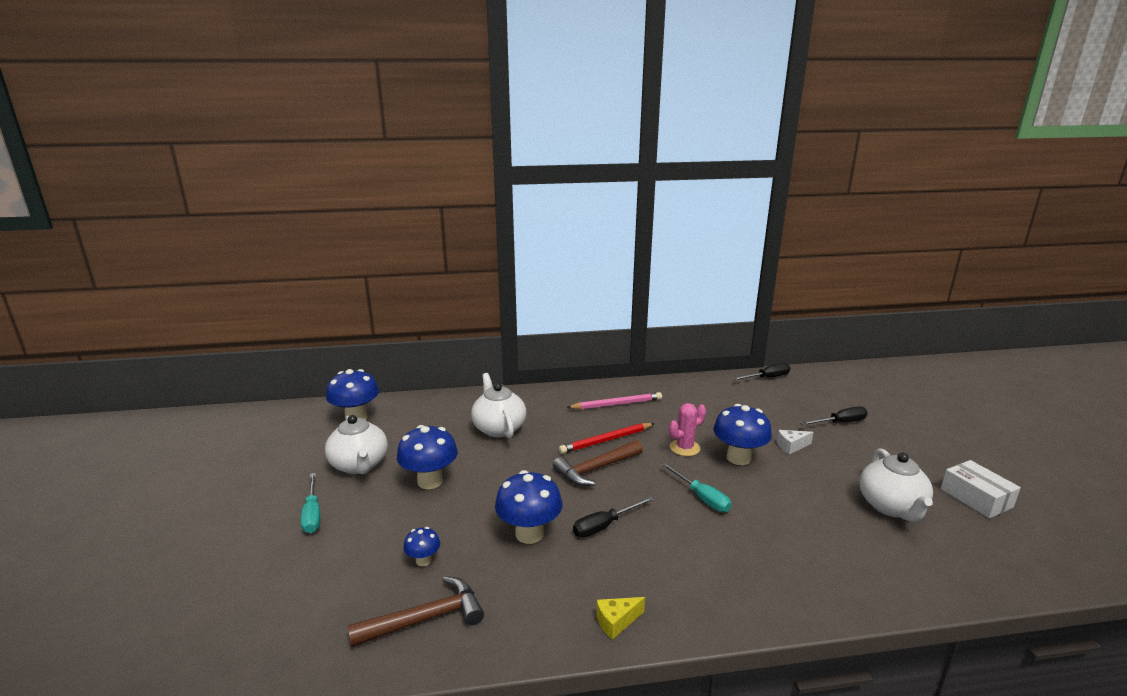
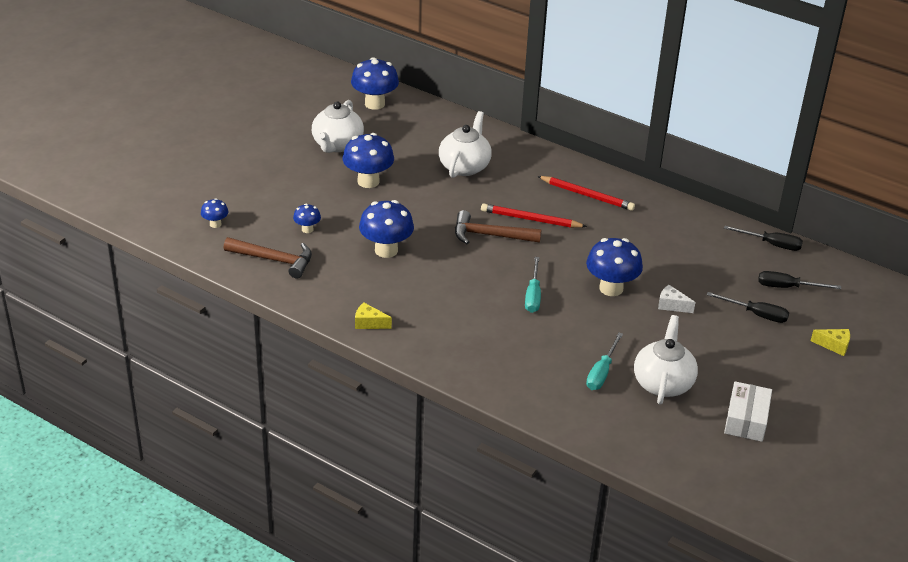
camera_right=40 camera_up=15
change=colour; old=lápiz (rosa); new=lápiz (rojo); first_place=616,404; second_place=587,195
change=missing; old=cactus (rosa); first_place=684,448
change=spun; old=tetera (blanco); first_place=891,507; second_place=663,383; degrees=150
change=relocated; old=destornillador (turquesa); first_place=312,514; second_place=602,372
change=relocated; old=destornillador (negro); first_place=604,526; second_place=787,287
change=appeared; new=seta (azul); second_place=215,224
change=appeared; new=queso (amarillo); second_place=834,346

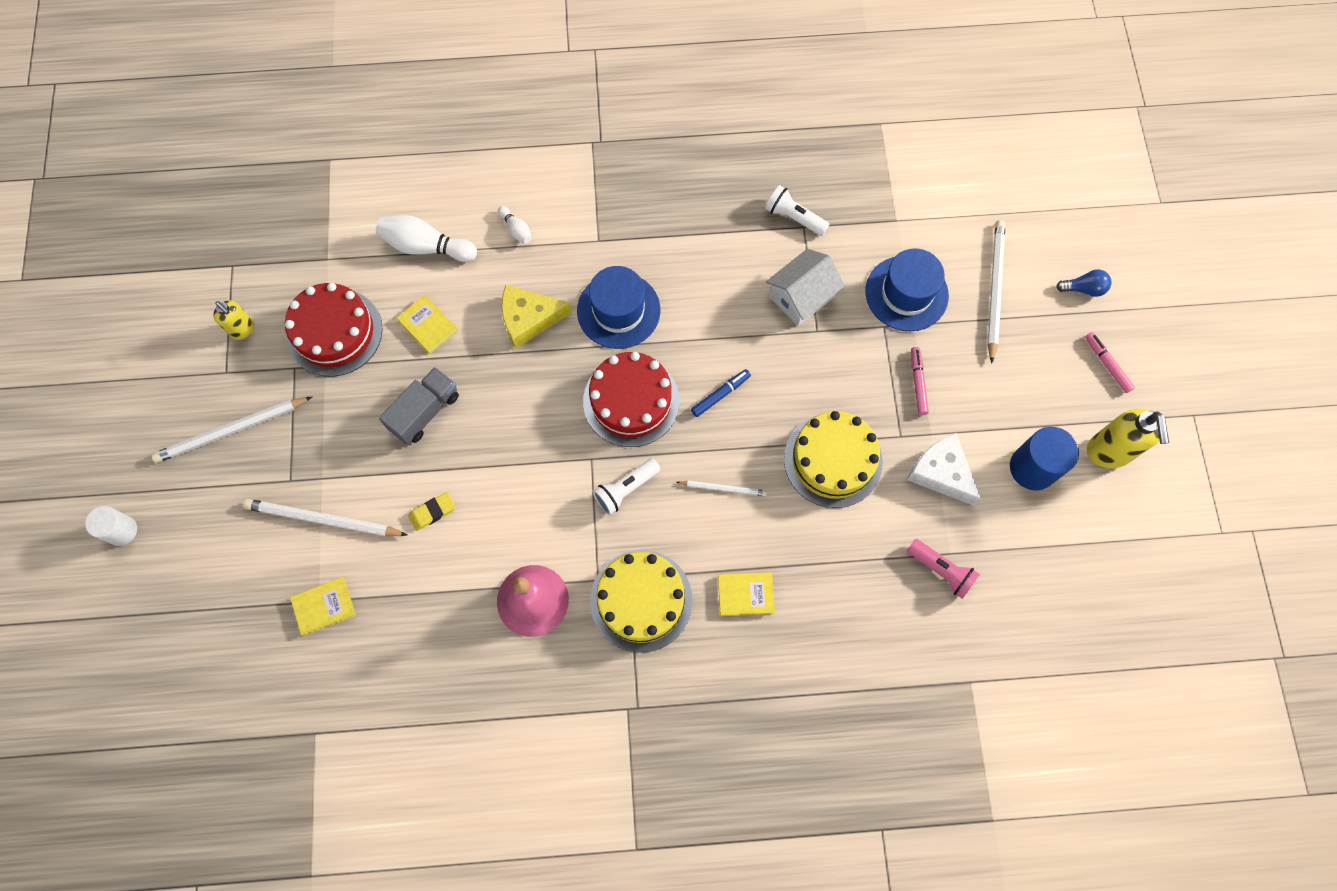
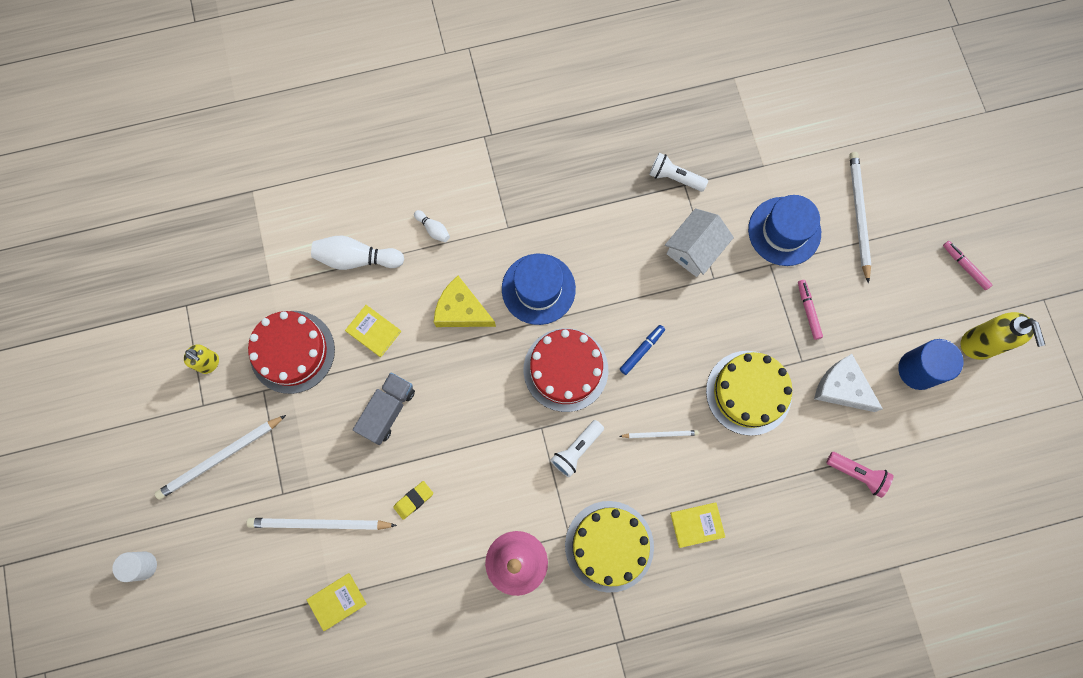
camera_right=-10 camera_up=5
change=missing; old=bombilla (azul); first_place=1083,289
change=spun; old=queso (amarillo); first_place=529,319; second_place=461,310; degrees=45

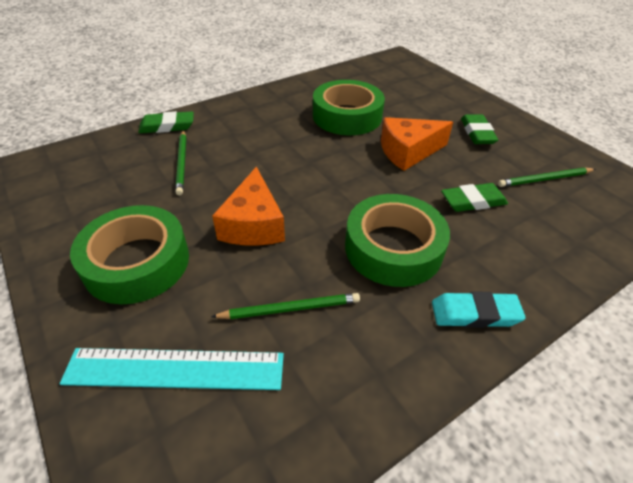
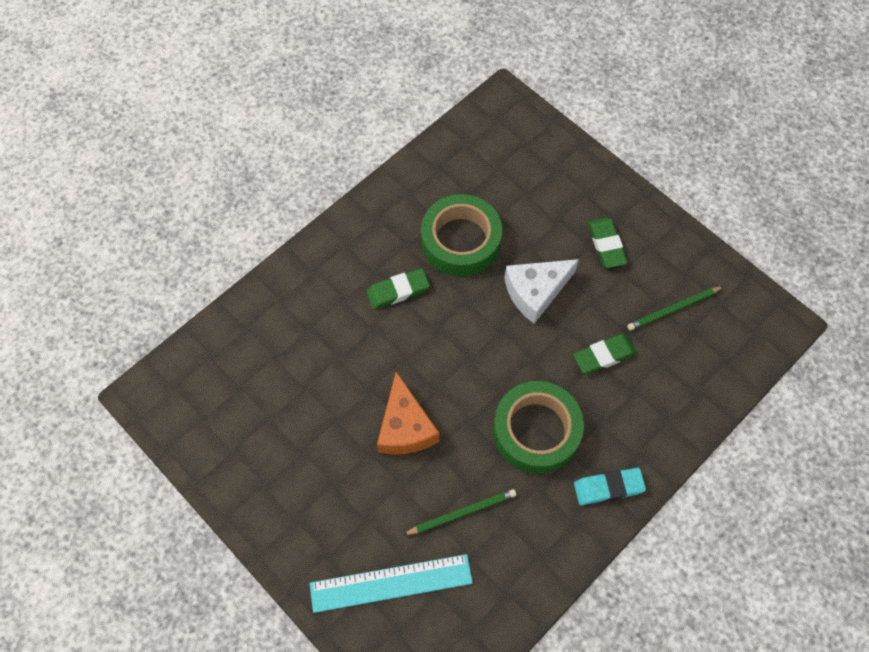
camera_right=-10 camera_up=20
change=relocated; old=goma de borrar (verde); first_place=167,126; second_place=398,291
change=colour; old=queso (naranja); new=queso (blanco); first_place=408,152; second_place=536,292
change=missing; old=lápiz (verde); first_place=182,163
change=missing; old=cinta adhesiva (verde); first_place=137,262

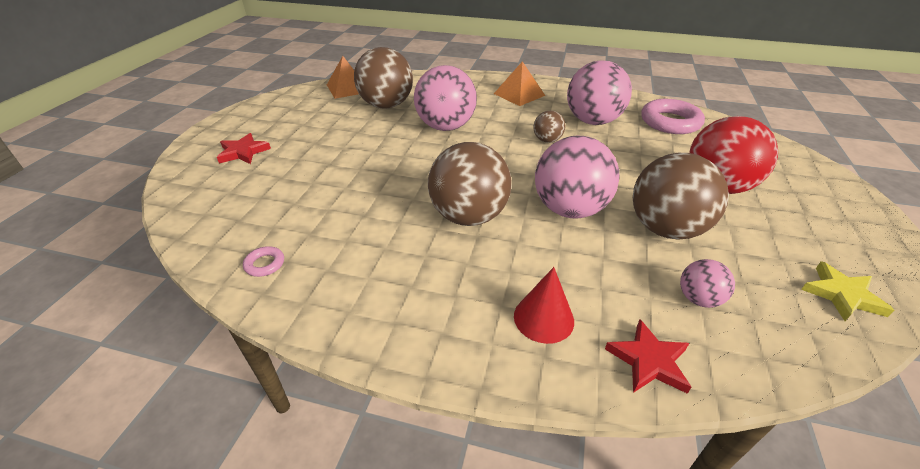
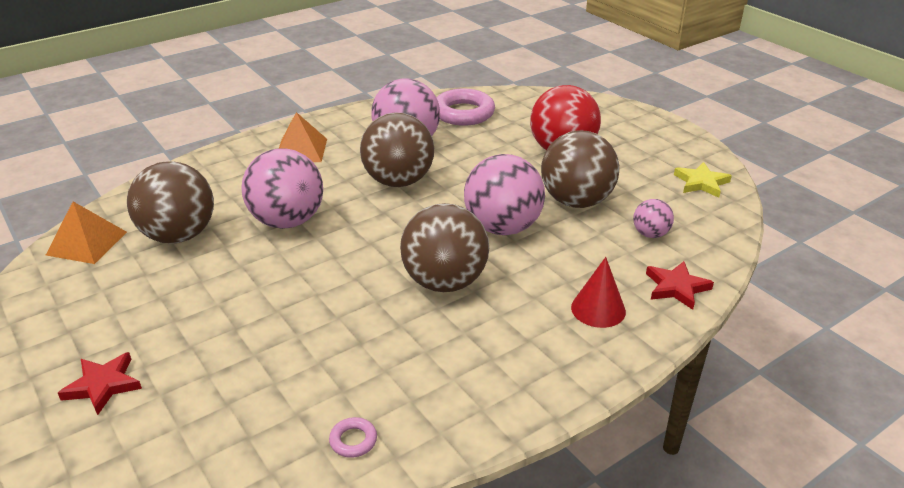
camera_right=-50 camera_up=-5
change=size; old=pelota (marrón); first_place=547,140; second_place=398,181; factor=2.06

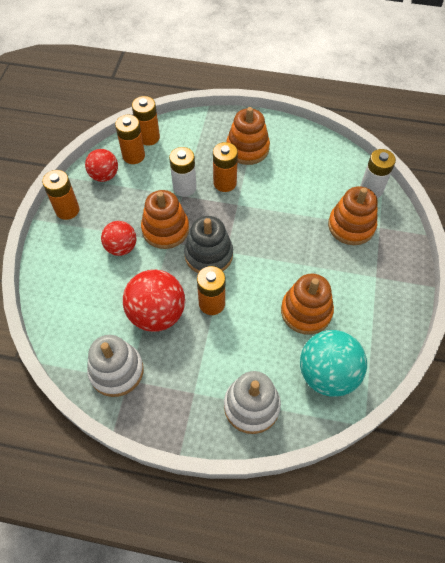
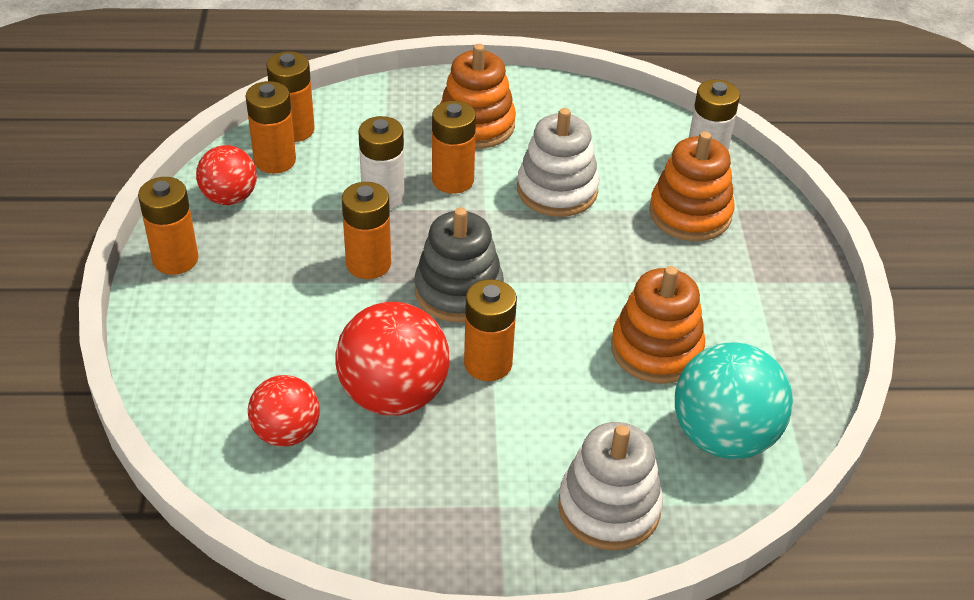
camera_right=-15 camera_up=-15
change=exchanged; old=juguete apilable (naranja); new=pila (naranja); first_place=165,229; second_place=368,264
change=relocated; old=pelota (rojo); first_place=121,247; second_place=286,432
change=relocated; old=juguete apilable (blanco); first_place=116,371; second_place=557,190

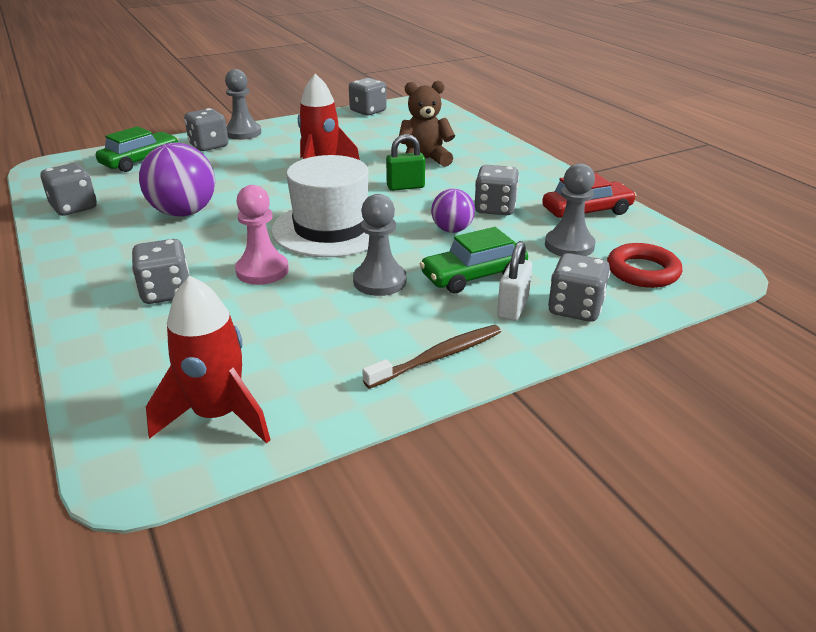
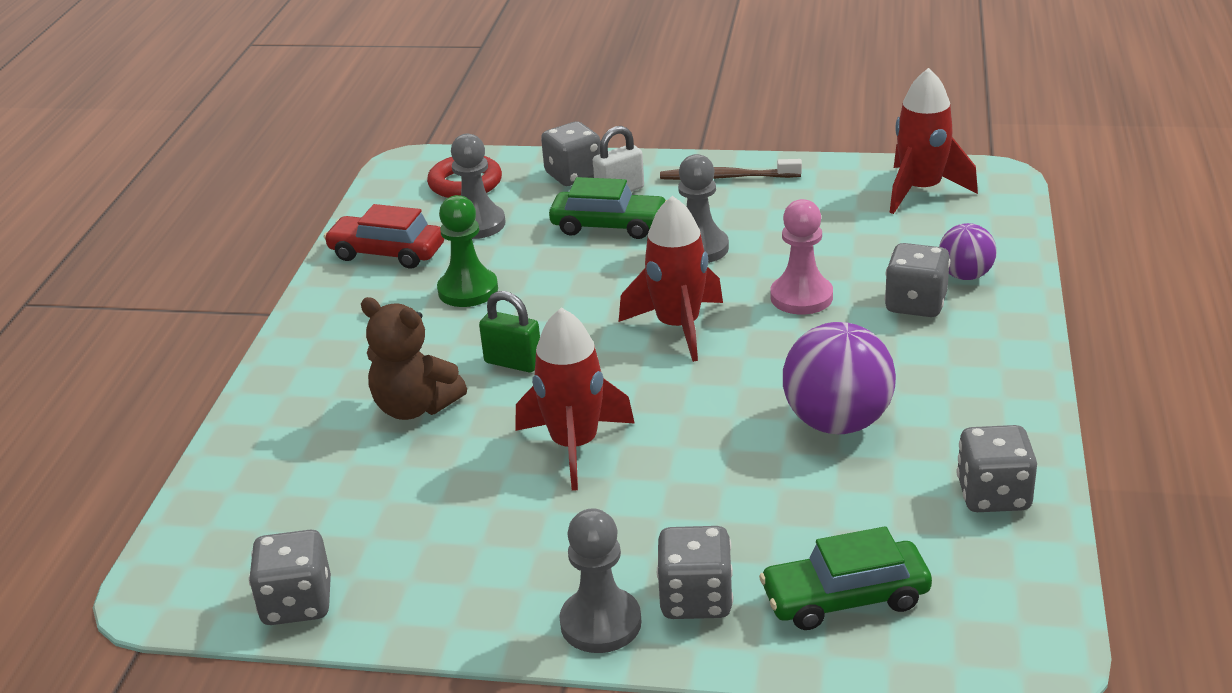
camera_right=-140 camera_up=0
change=exchanged; old=sombrero (blanco); new=cohete (rojo); first_place=331,228; second_place=678,327
change=exchanged; old=dado (gris); new=peón (verde); first_place=495,208; second_place=468,290
change=relocated; old=pelota (morado); first_place=452,230; second_place=965,275

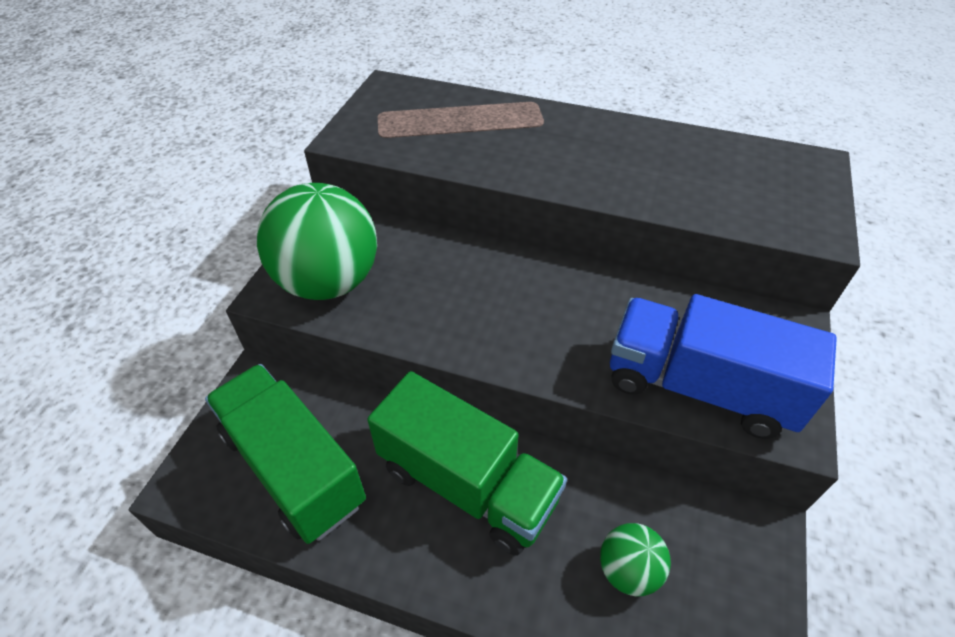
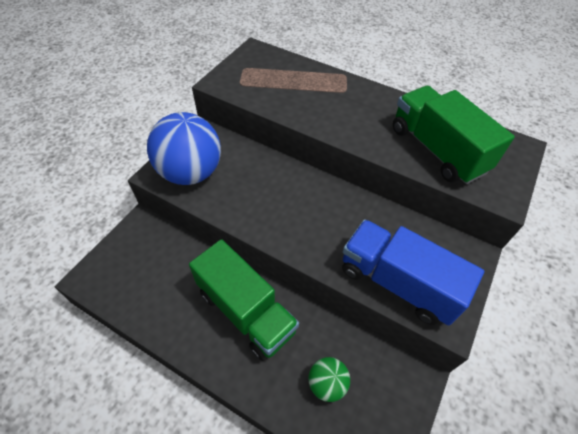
camera_right=10 camera_up=5
change=colour; old=pelota (verde); new=pelota (azul); first_place=329,282; second_place=191,173
change=relocated; old=camión (verde); first_place=293,468; second_place=437,150

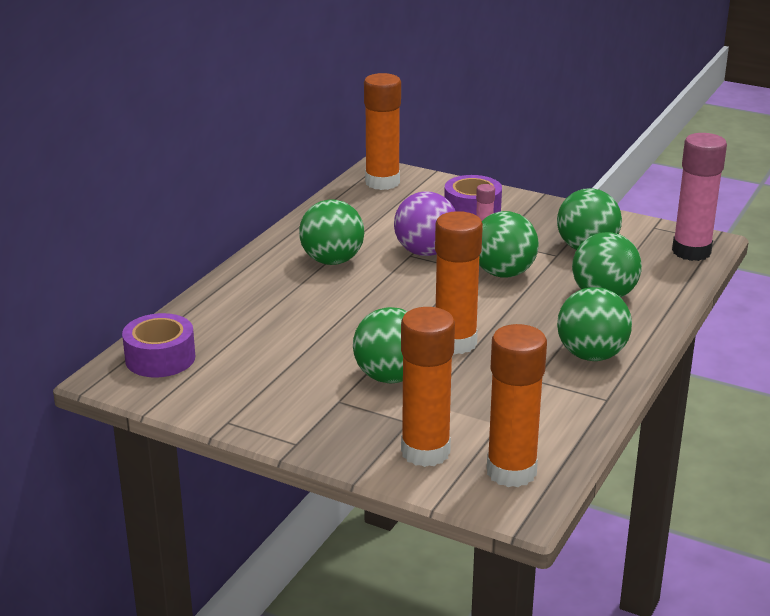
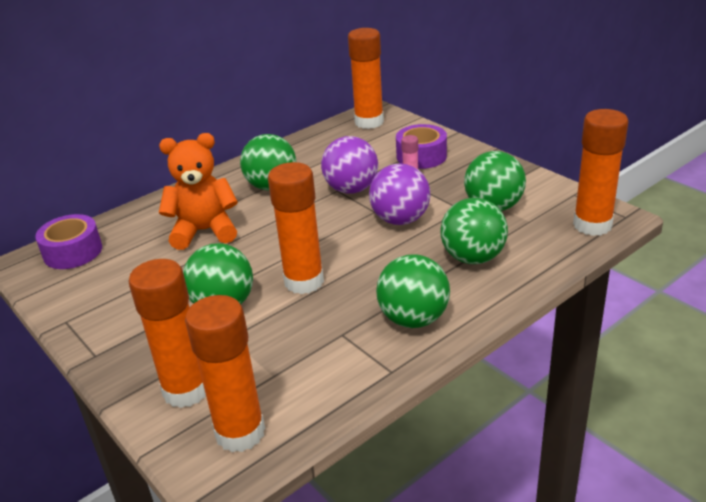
camera_right=25 camera_up=5
change=colour; old=barra de pegamento (rosa); new=barra de pegamento (naranja); first_place=691,252; second_place=592,225
change=colour; old=pelota (verde); new=pelota (morado); first_place=503,273; second_place=400,220
change=appeared; new=osito (naranja); second_place=204,231

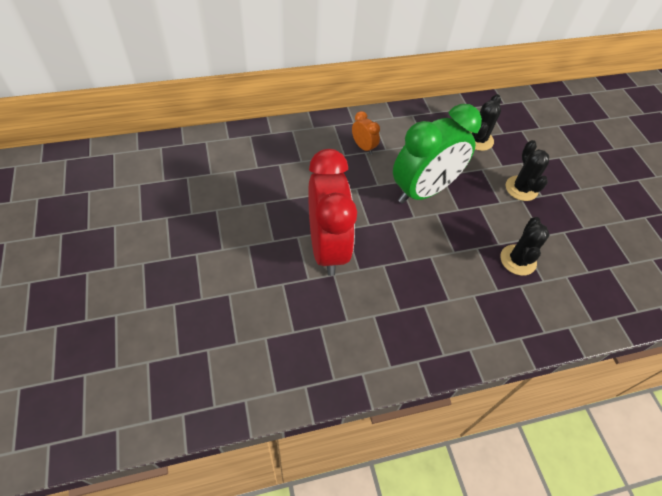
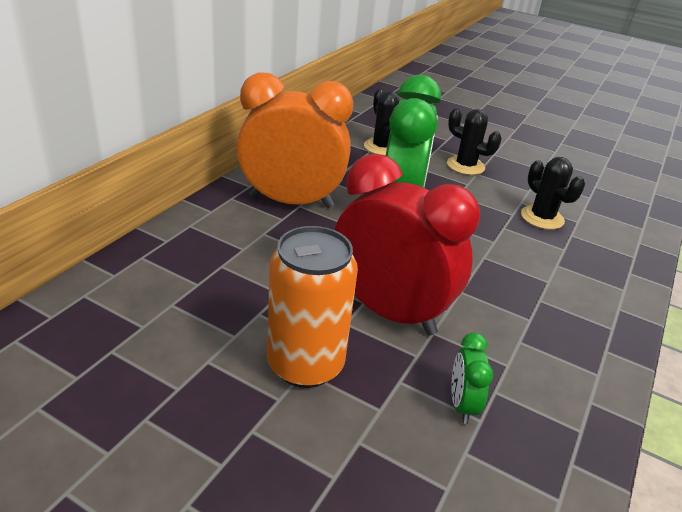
camera_right=-45 camera_up=-20
change=size; old=despertador (naranja); first_place=363,147; second_place=291,202; factor=2.4
change=appeared; new=lata (naranja); second_place=305,364
change=appeared; new=despertador (verde); second_place=462,404

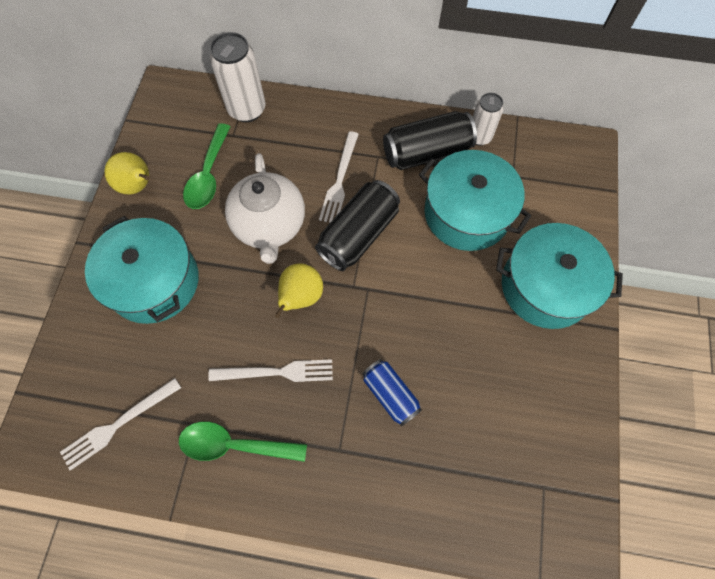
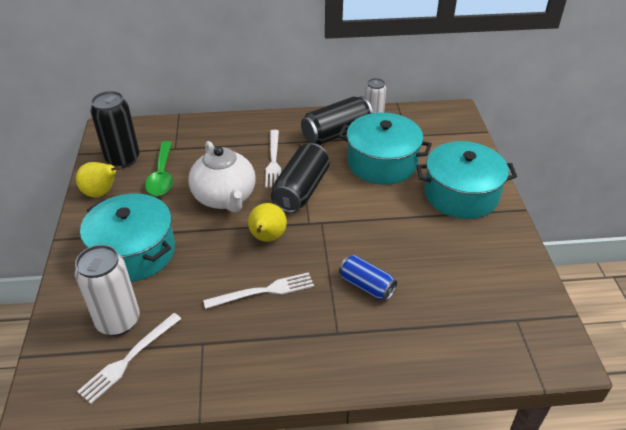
camera_right=-15 camera_up=-25
change=relocated; old=lata (blanco); first_place=247,109; second_place=118,321
change=missing; old=cuchara (verde); first_place=234,445
change=appeared; new=lata (negro); second_place=123,159

